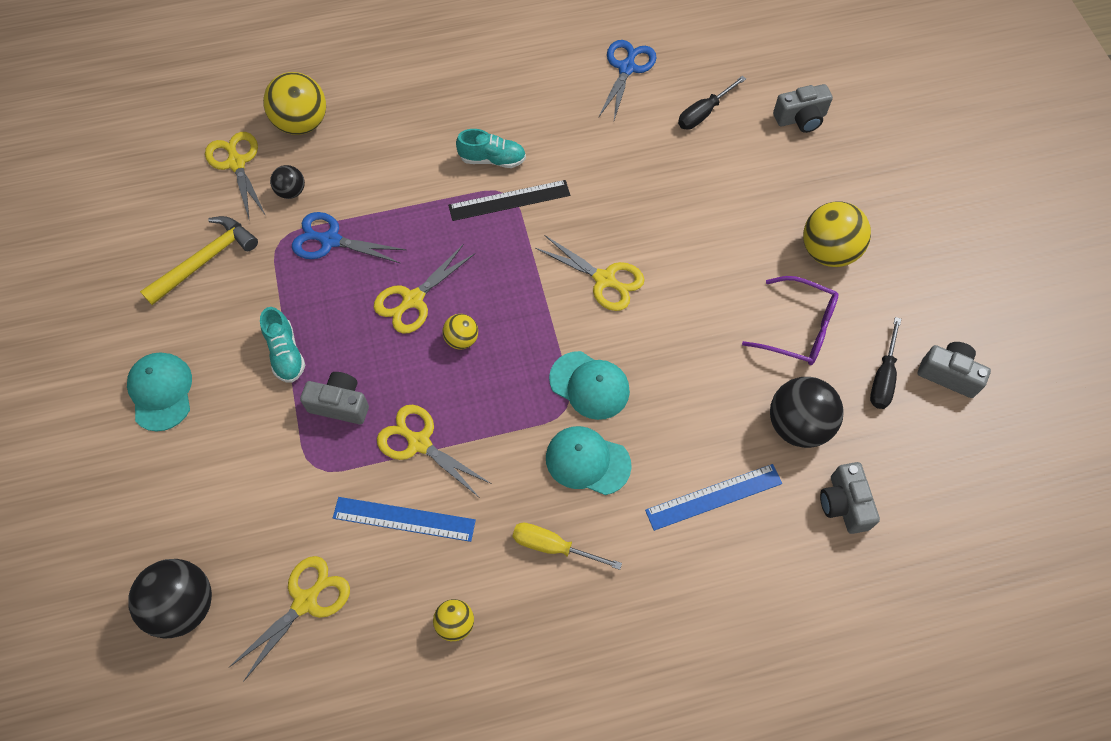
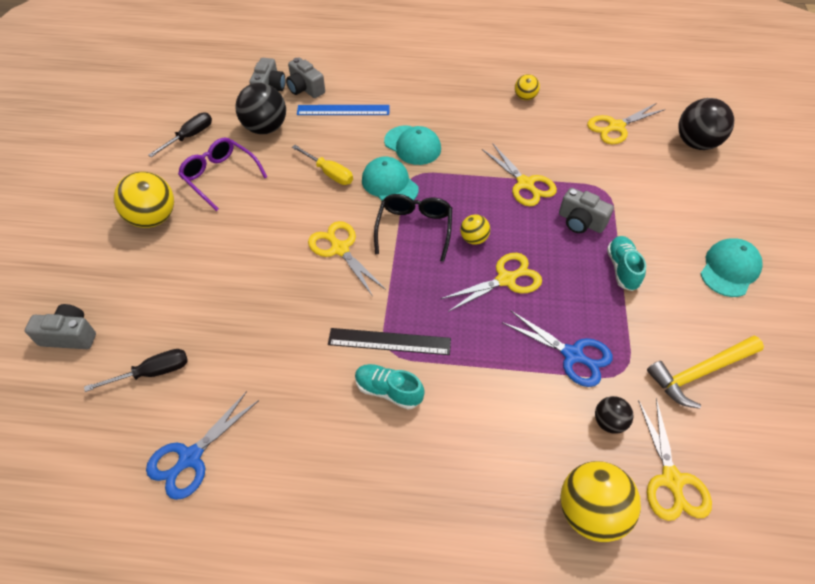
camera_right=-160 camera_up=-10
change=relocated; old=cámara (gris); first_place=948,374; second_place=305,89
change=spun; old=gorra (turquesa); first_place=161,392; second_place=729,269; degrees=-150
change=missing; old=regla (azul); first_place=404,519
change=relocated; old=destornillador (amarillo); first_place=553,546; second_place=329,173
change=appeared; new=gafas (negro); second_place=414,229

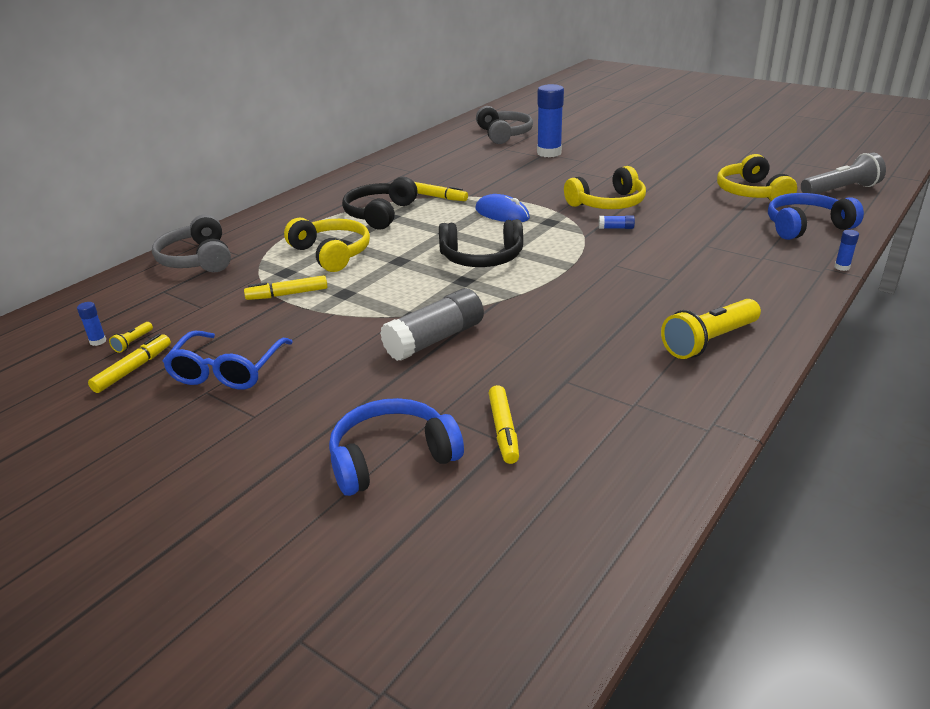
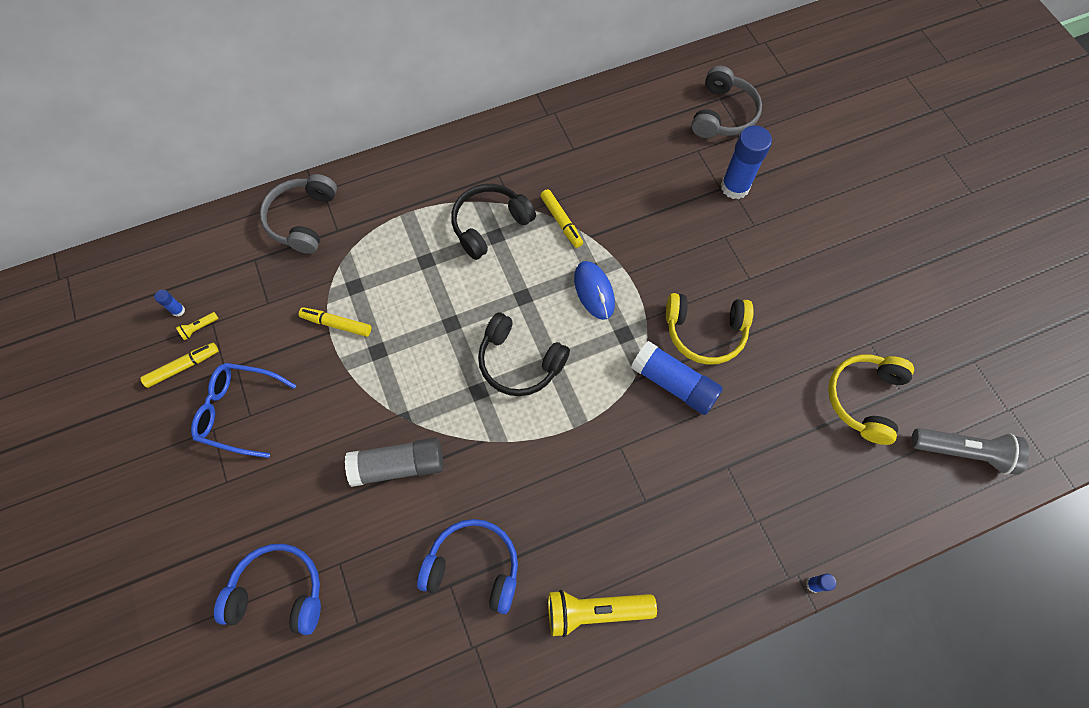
camera_right=30 camera_up=35
change=relocated; old=auriculares (azul); first_place=806,227; second_place=473,567
change=size; old=barra de pegamento (azul); first_place=616,228; second_place=673,383; factor=2.36
change=missing; old=auriculares (amarillo); first_place=331,253
change=spun; old=gafas (azul); first_place=227,371; second_place=239,411; degrees=60
change=missing; old=rotulador (amarillo); first_place=503,430

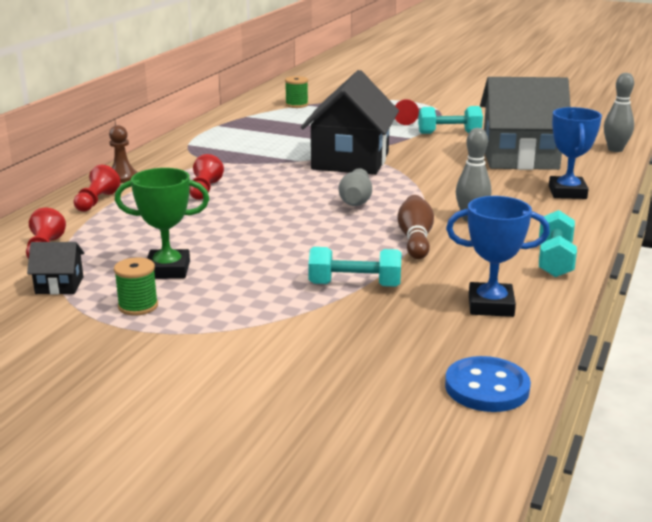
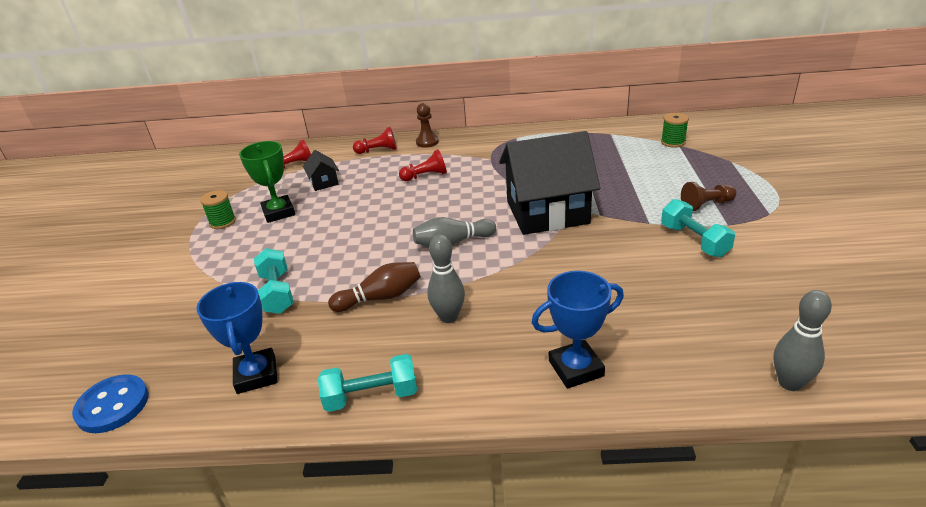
camera_right=70 camera_up=10
change=missing; old=casa (gris); first_place=520,158
change=colour; old=peón (rojo); new=peón (marrón); first_place=406,119; second_place=706,205
change=relocated; old=casa (negro); first_place=59,285; second_place=324,182

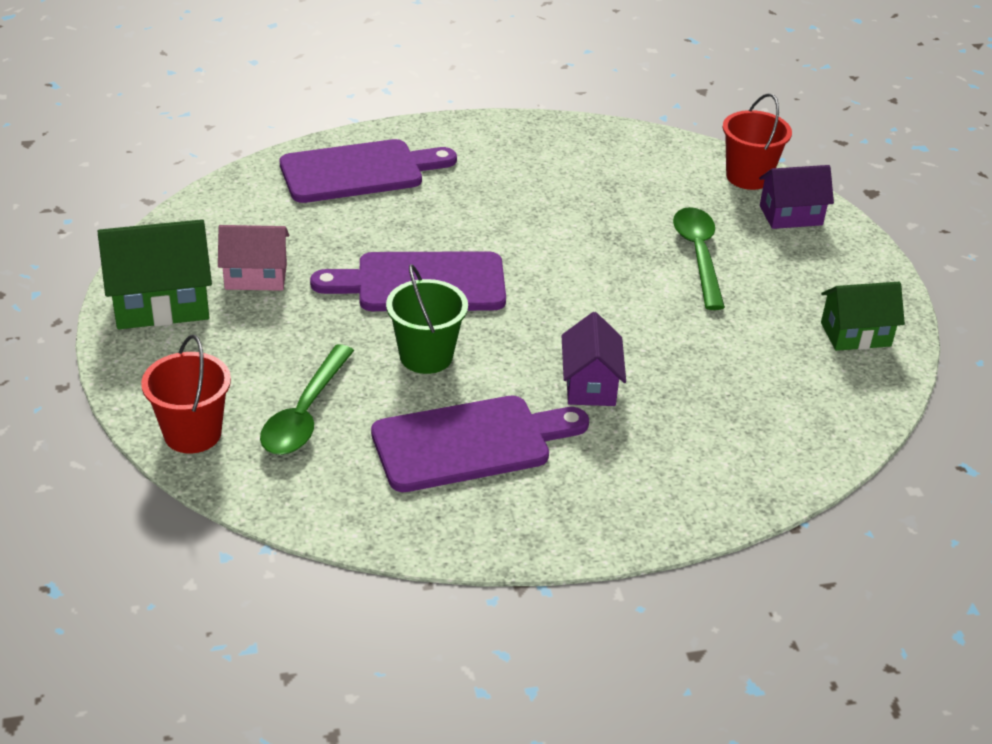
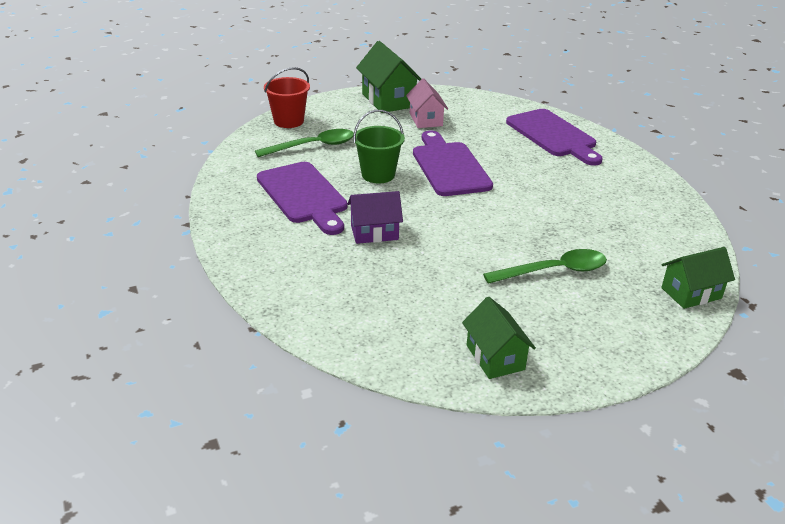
camera_right=80 camera_up=-5
change=exchanged; old=balde (rojo); new=casa (verde); first_place=748,177; second_place=691,293
change=missing; old=casa (morado); first_place=790,215
change=spun; old=cuchara (verde); first_place=305,414; second_place=313,146; degrees=150

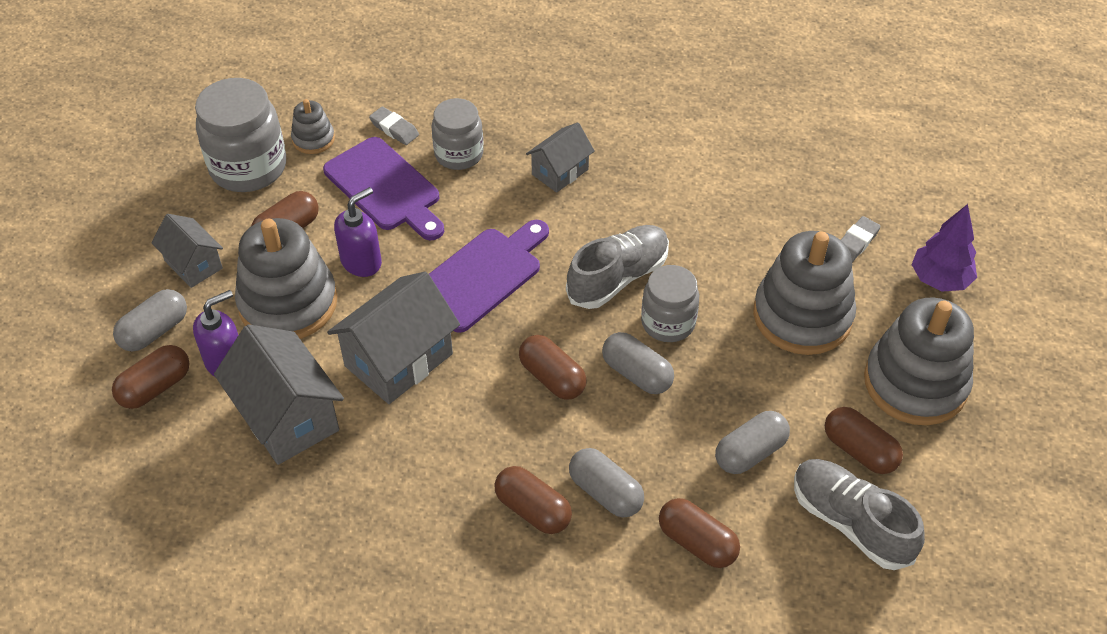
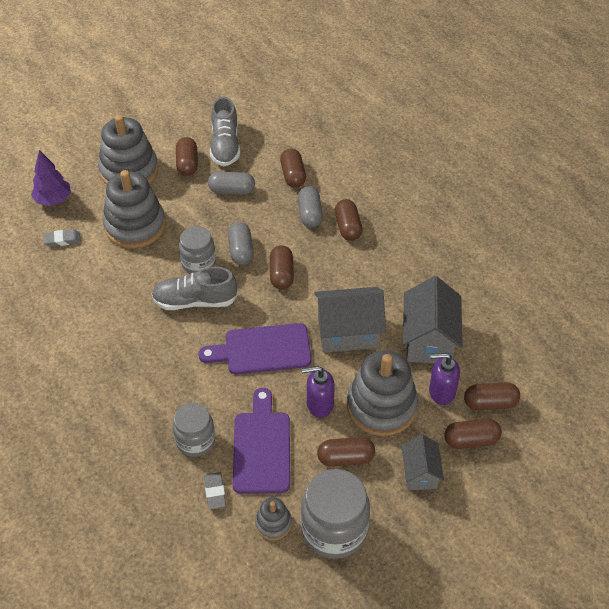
camera_right=-140 camera_up=0
change=missing; old=casa (gris); first_place=560,172
change=colour; old=cápsula (gris); new=cápsula (marrón); first_place=154,331; second_place=471,440

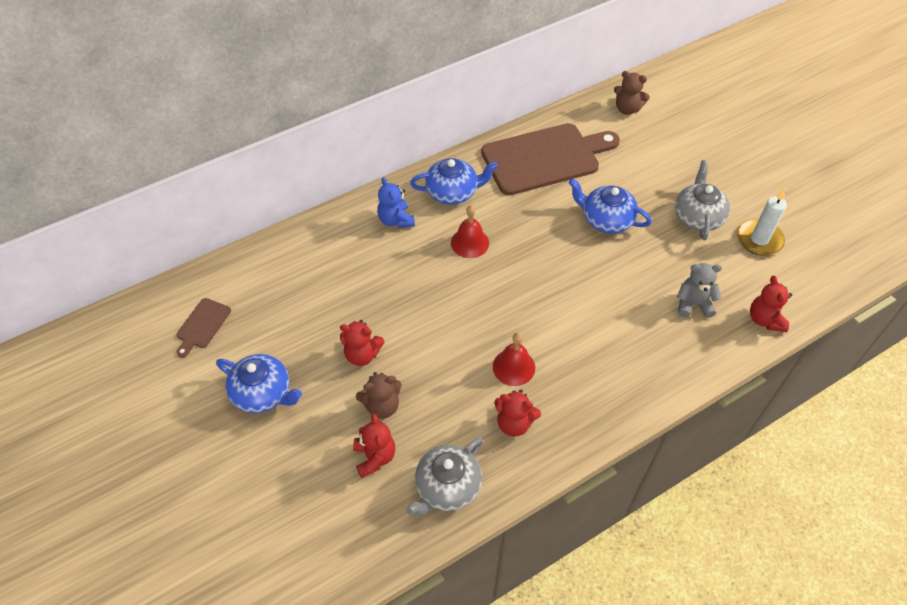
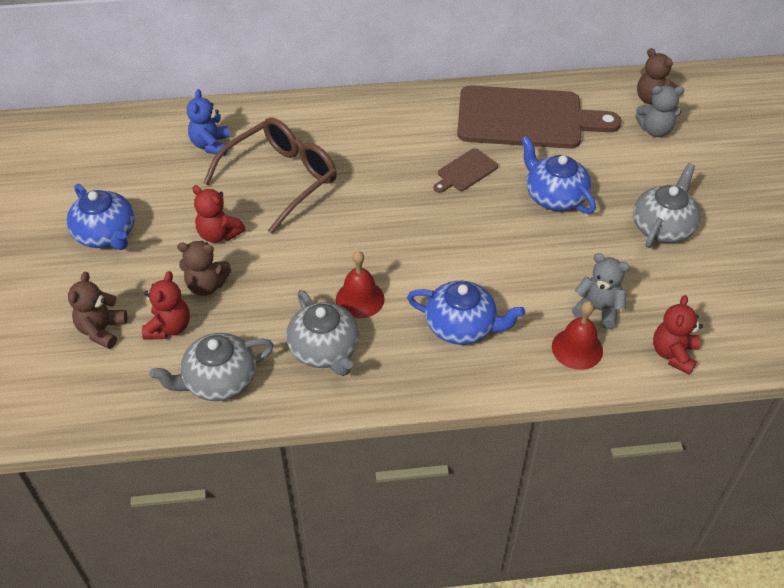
camera_right=25 camera_up=-5
change=relocated; old=tetera (azul); first_place=453,192; second_place=462,326
change=relocated; old=osito (azul); first_place=396,220; second_place=211,145
change=missing; old=vela (blanco); first_place=759,239
change=relocated; old=campana (rojo); first_place=469,242; second_place=577,348
change=relocated; old=tabla de cortar (marrón); first_place=202,325; second_place=465,171
change=exchanged; old=osito (rojo); new=tetera (gris); first_place=514,423; second_place=325,350
change=appeared; new=osito (gris); second_place=655,130
change=appeared; new=gafas (marrón); second_place=281,179
change=appeared; new=osito (marrón); second_place=102,330

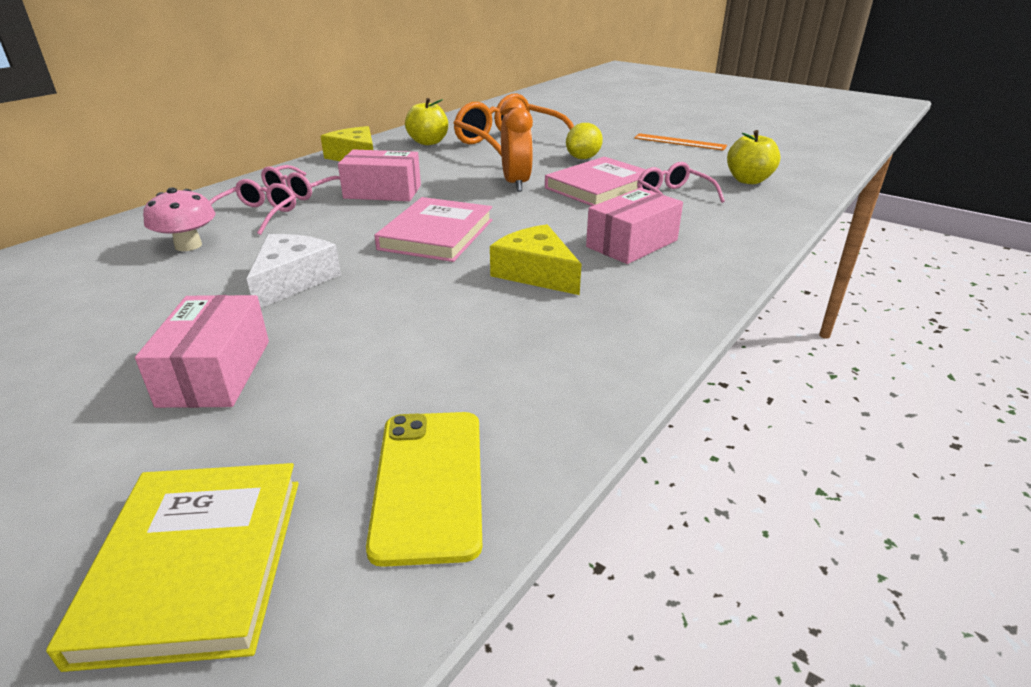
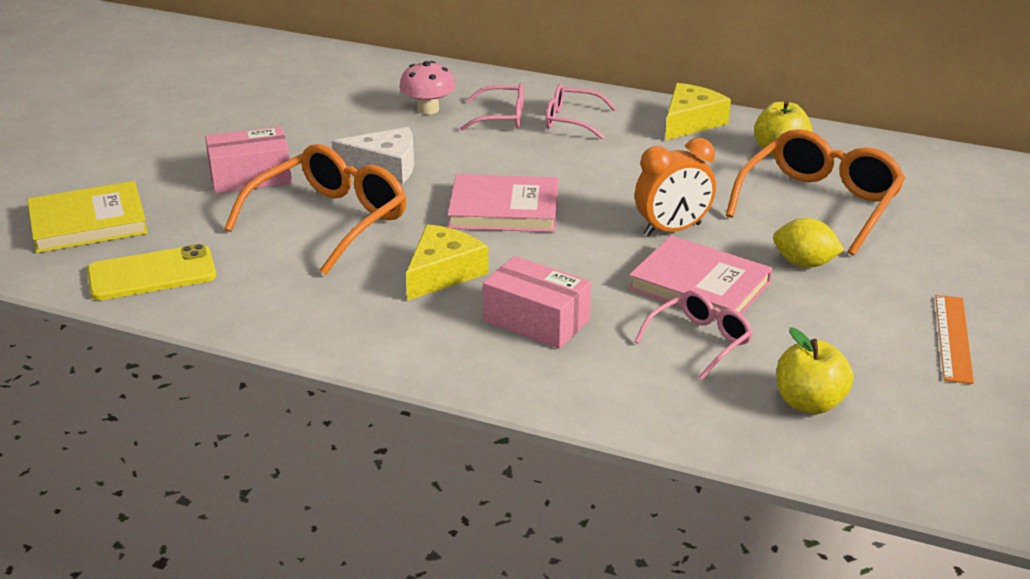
camera_right=75 camera_up=0
change=missing; old=caja (rosa); first_place=382,192
change=appeared; new=gafas (naranja); second_place=330,221

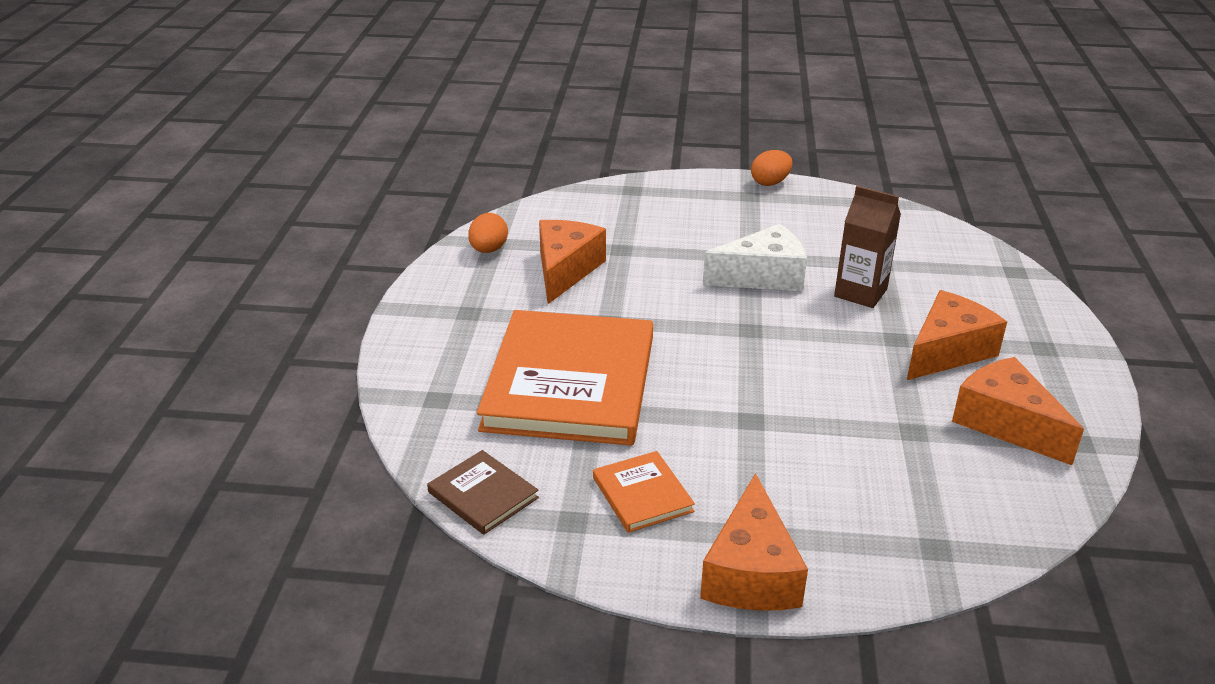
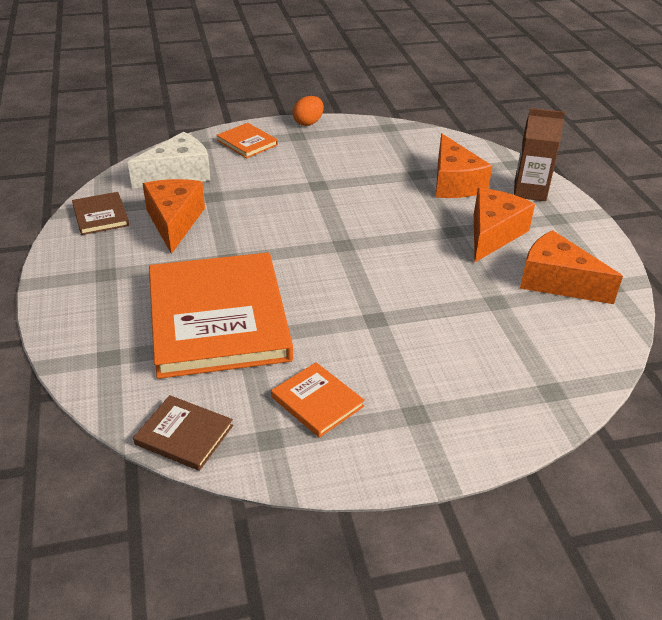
camera_right=-20 camera_up=5
change=relocated; old=cartón de leche (marrón); first_place=860,293; second_place=530,191
change=exchanged; old=huevo (naranja); new=libro (marrón); first_place=488,250; second_place=100,216
change=relocated; old=queso (blanco); first_place=763,276; second_place=178,174
change=relocated; old=queso (naranja); first_place=751,572; second_place=454,183
change=appeared; new=libro (naranja); second_place=247,143

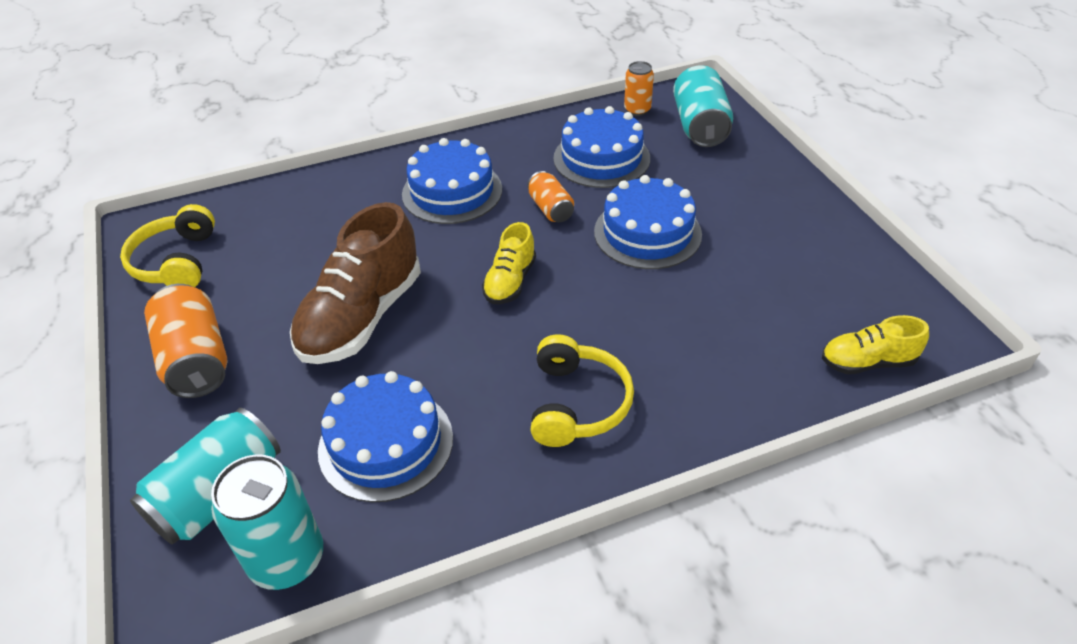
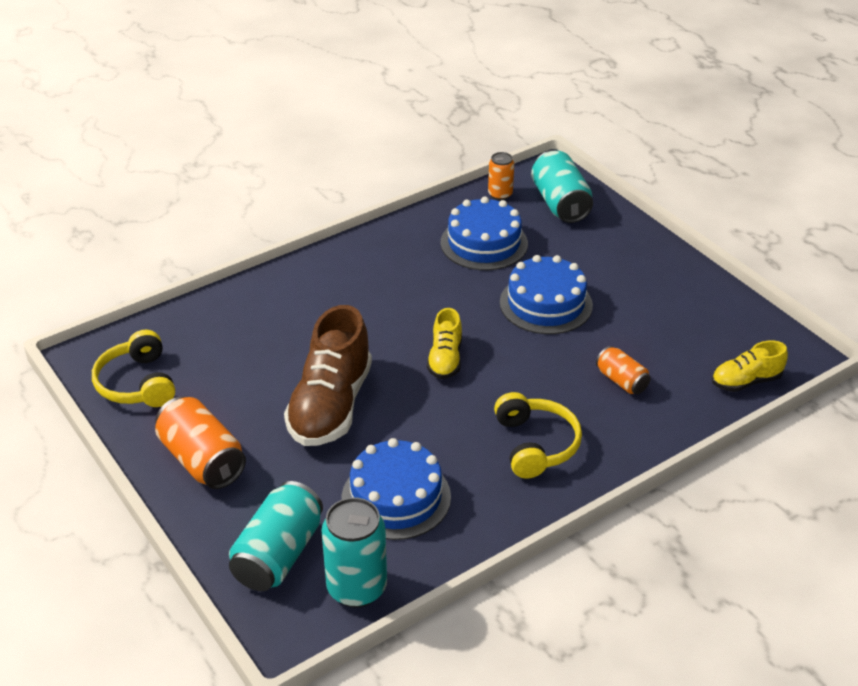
camera_right=-15 camera_up=-5
change=missing; old=tarta (azul); first_place=452,191
change=relocated; old=lata (naranja); first_place=550,209; second_place=621,381

